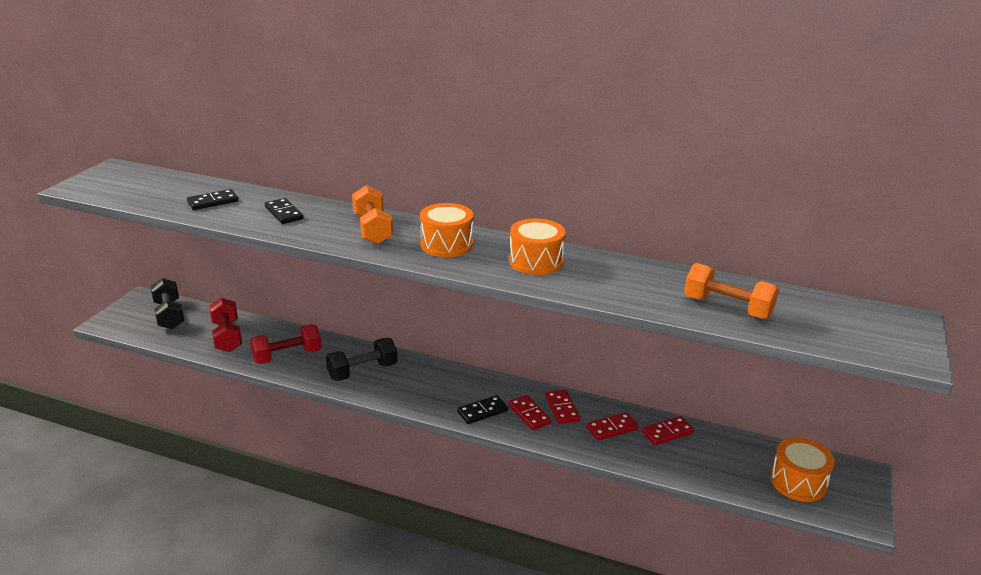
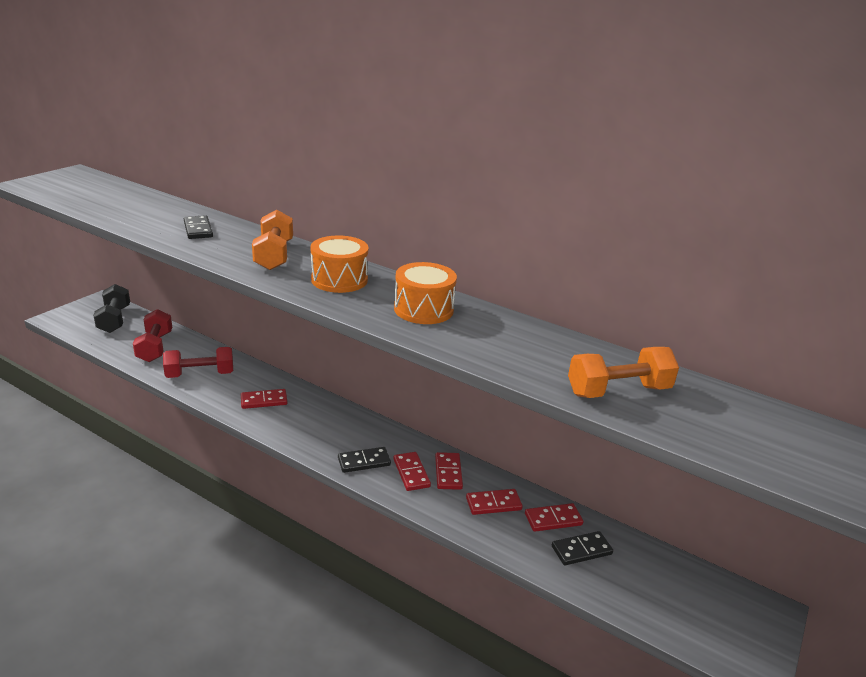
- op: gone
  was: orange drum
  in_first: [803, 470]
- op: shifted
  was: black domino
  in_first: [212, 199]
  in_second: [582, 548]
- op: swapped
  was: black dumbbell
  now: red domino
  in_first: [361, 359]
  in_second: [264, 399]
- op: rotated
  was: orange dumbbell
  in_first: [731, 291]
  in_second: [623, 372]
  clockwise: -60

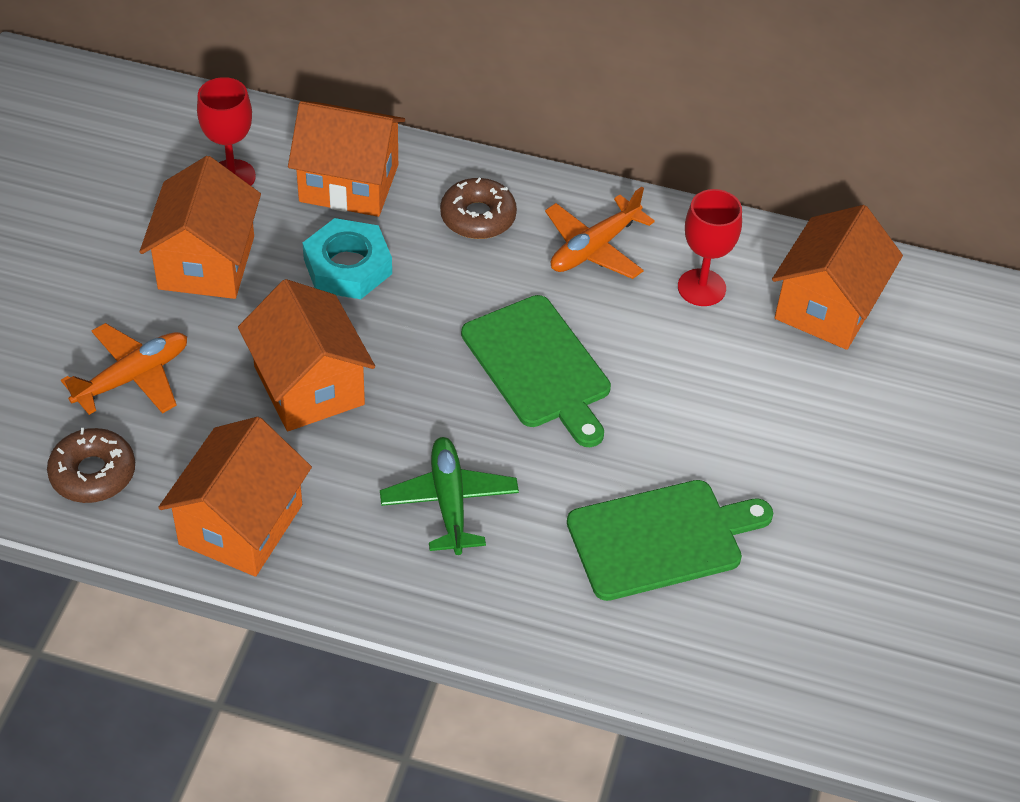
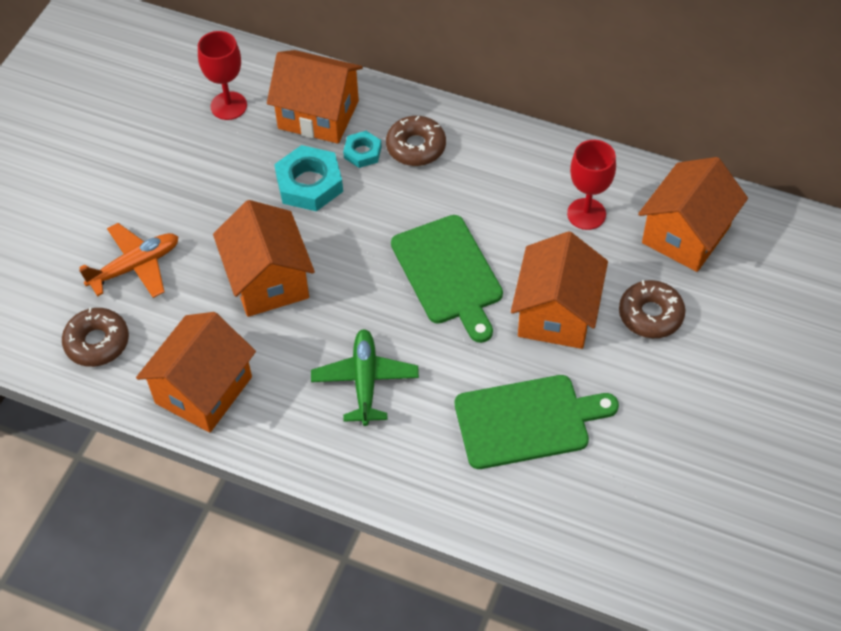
- op: gone
  was: orange plane
  in_first: [600, 233]
- op: new
  now: turquoise nut
  in_second: [362, 149]
- op: new
  now: brown donut
  in_second: [652, 309]
- op: shifted
  was: orange house
  in_first: [200, 227]
  in_second: [559, 290]

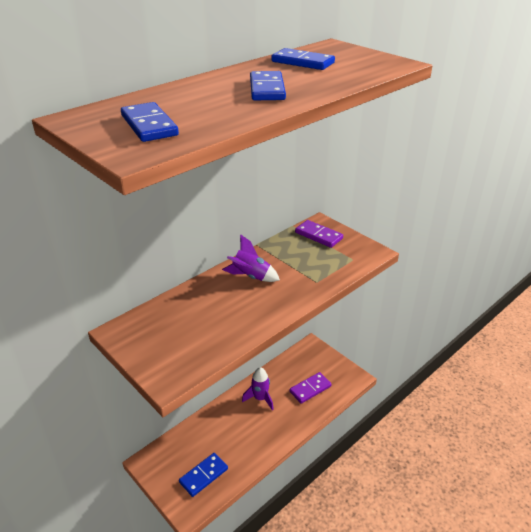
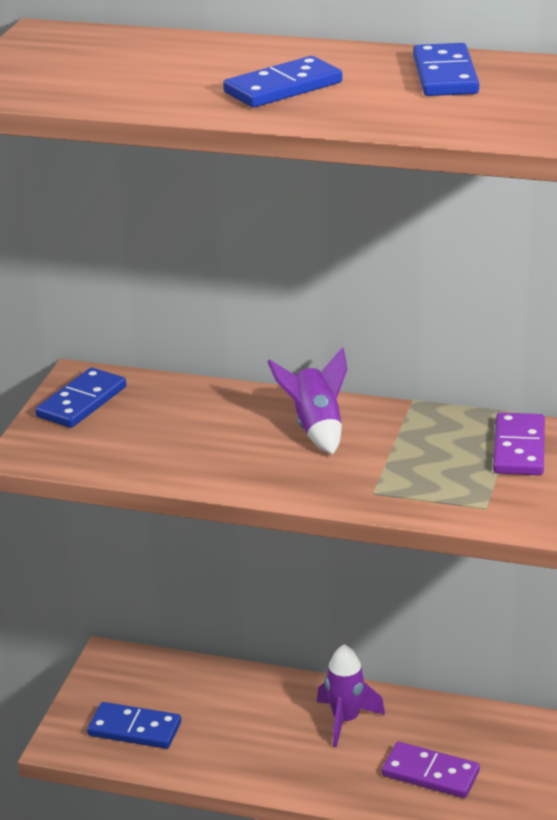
- op: shifted
  was: blue domino
  in_first: [150, 122]
  in_second: [80, 397]

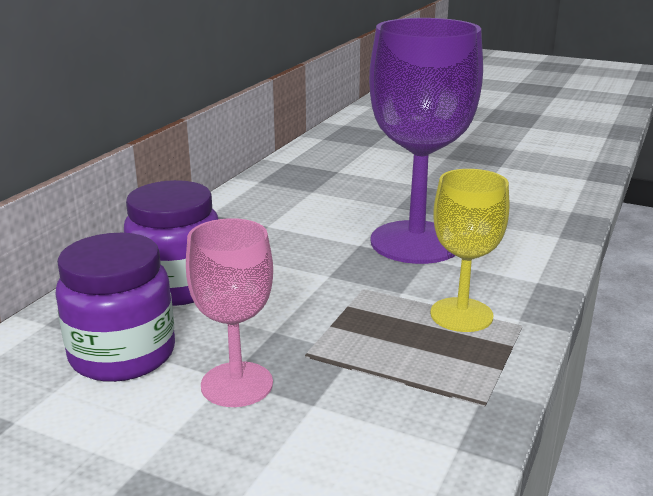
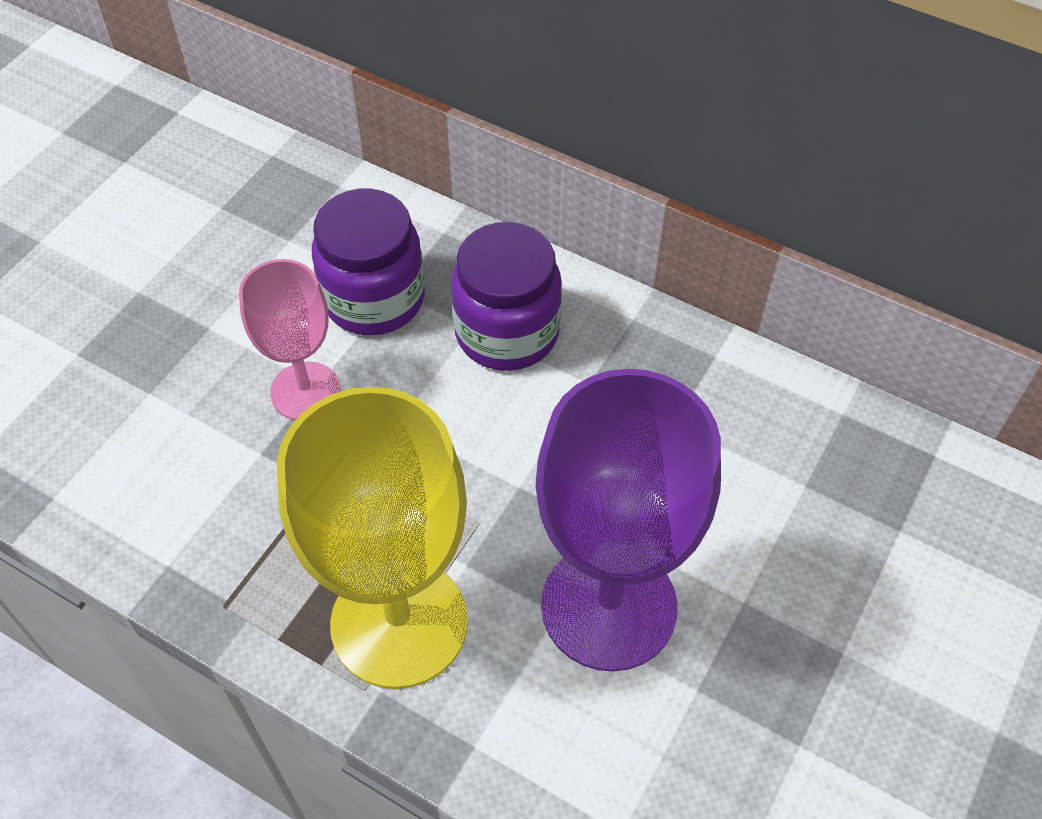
- op: scaled
  was: yellow goblet
  in_first: [469, 250]
  in_second: [372, 538]
  ratio: 1.74

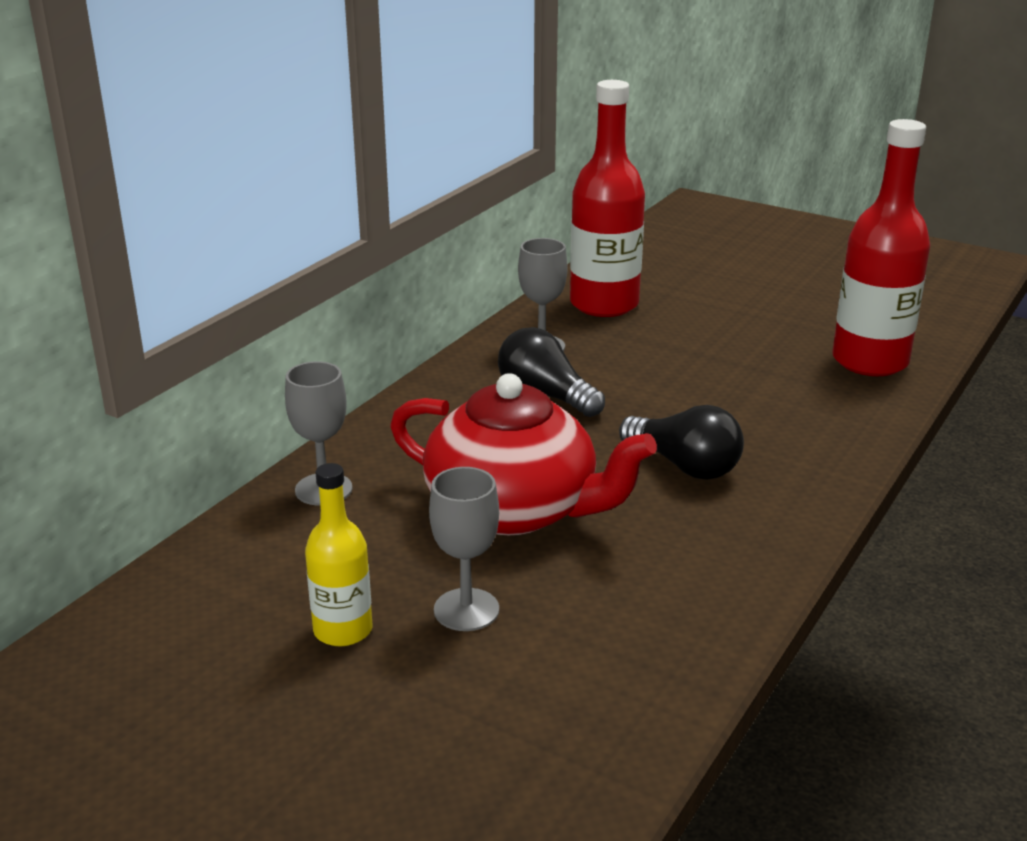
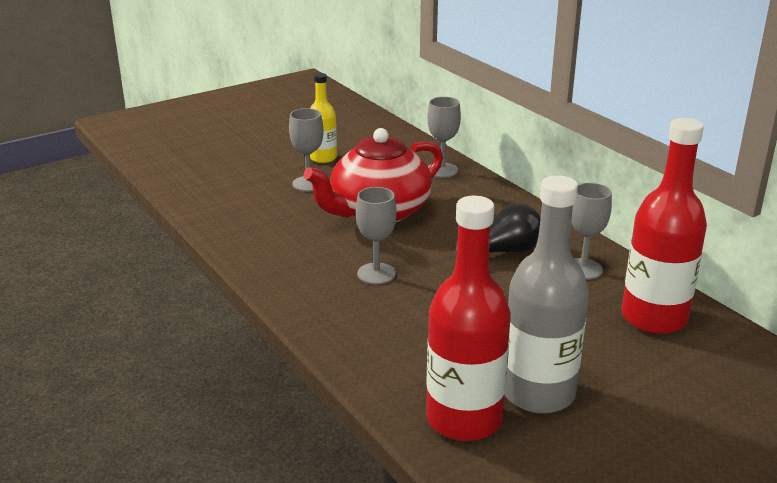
- op: new
  now: grey bottle
  in_second: [547, 294]
- op: swapped
  was: black light bulb
  now: grey goblet
  in_first: [681, 442]
  in_second: [376, 235]

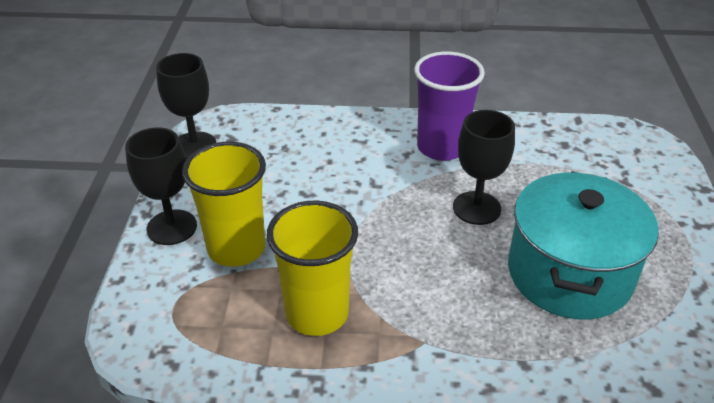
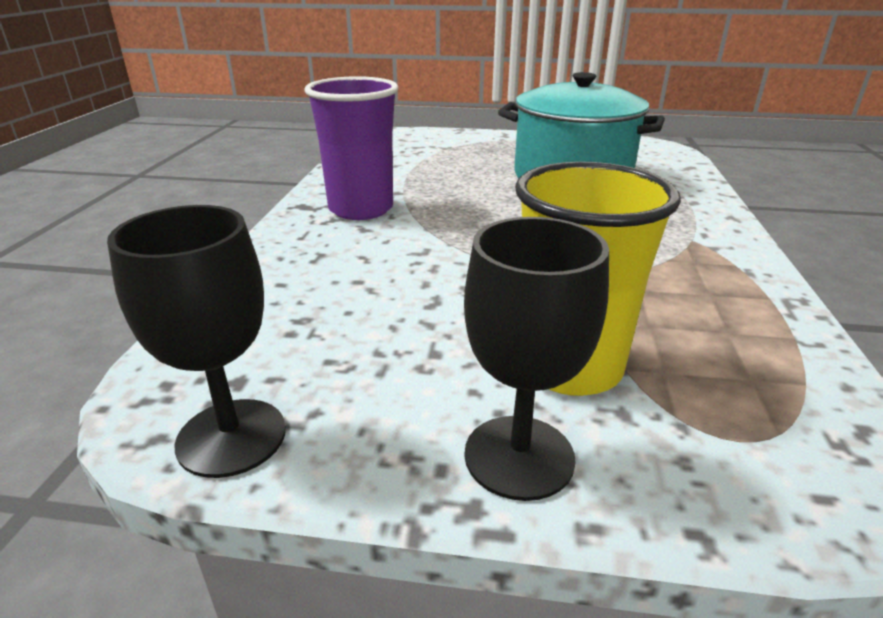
- op: gone
  was: yellow cup
  in_first: [312, 268]
- op: gone
  was: black goblet
  in_first: [484, 167]

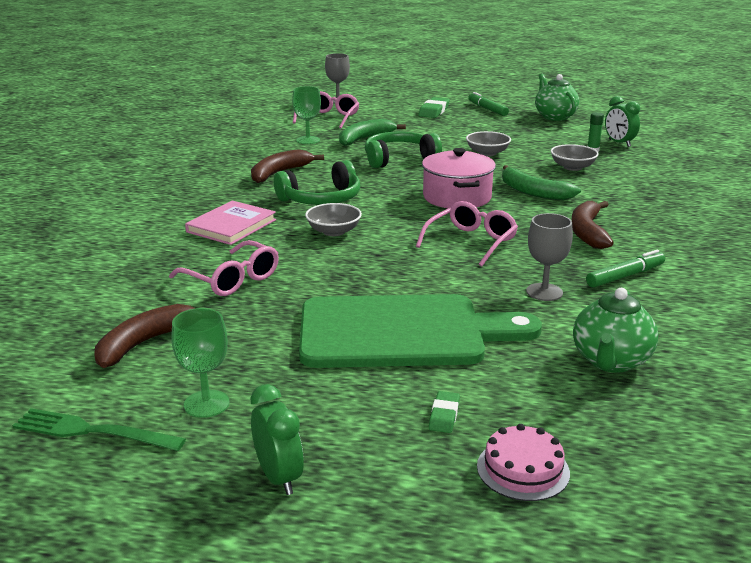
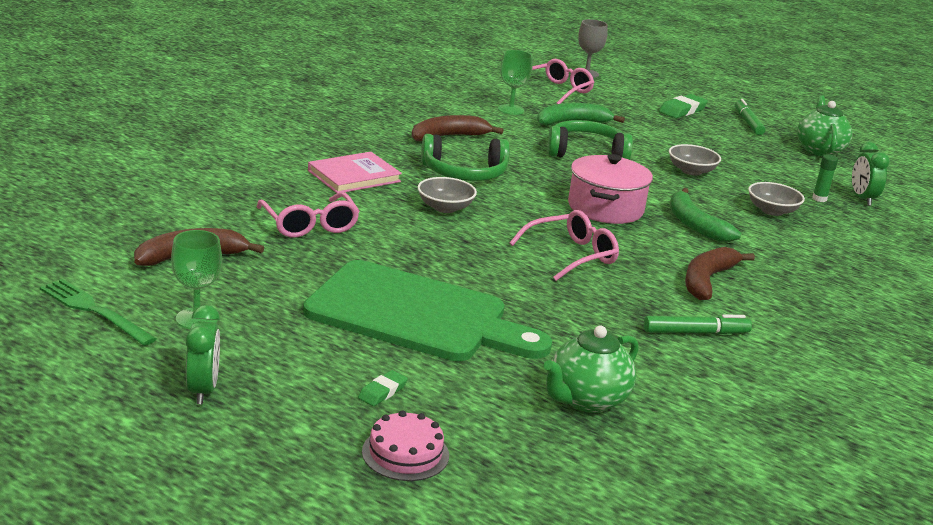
- op: gone
  was: grey goblet
  in_first: [549, 257]

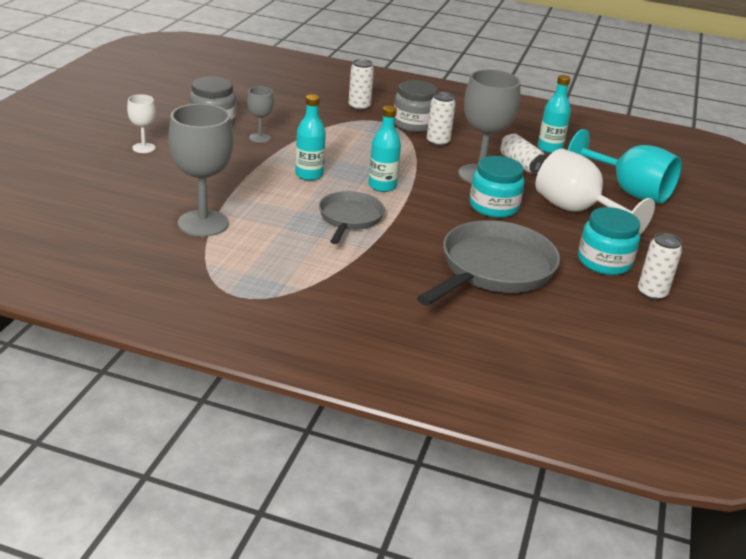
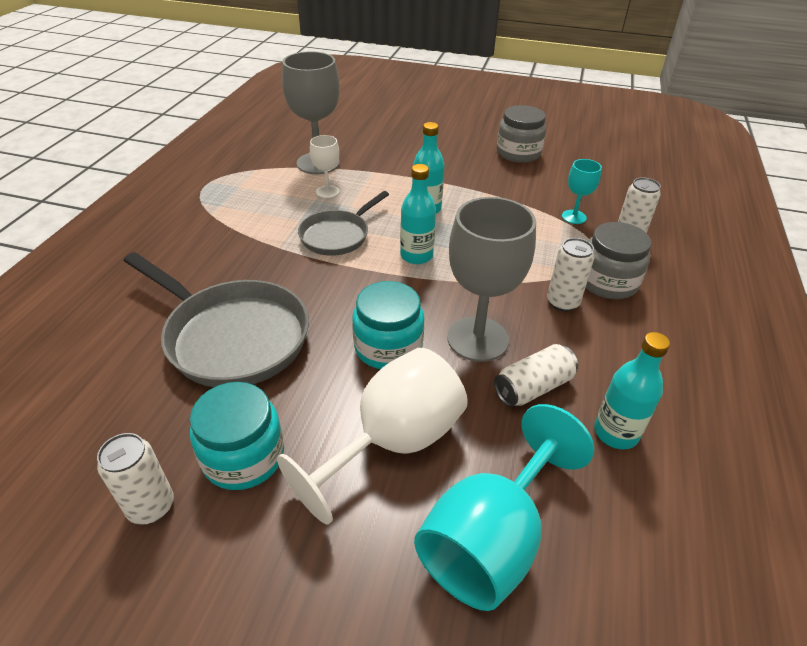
- op: gone
  was: grey goblet
  in_first: [260, 115]
- op: new
  now: turquoise goblet
  in_second: [582, 191]
- op: shifted
  was: white goblet
  in_first: [141, 124]
  in_second: [324, 166]
- op: rotated
  was: grey pan
  in_first: [352, 217]
  in_second: [343, 223]
  clockwise: 120

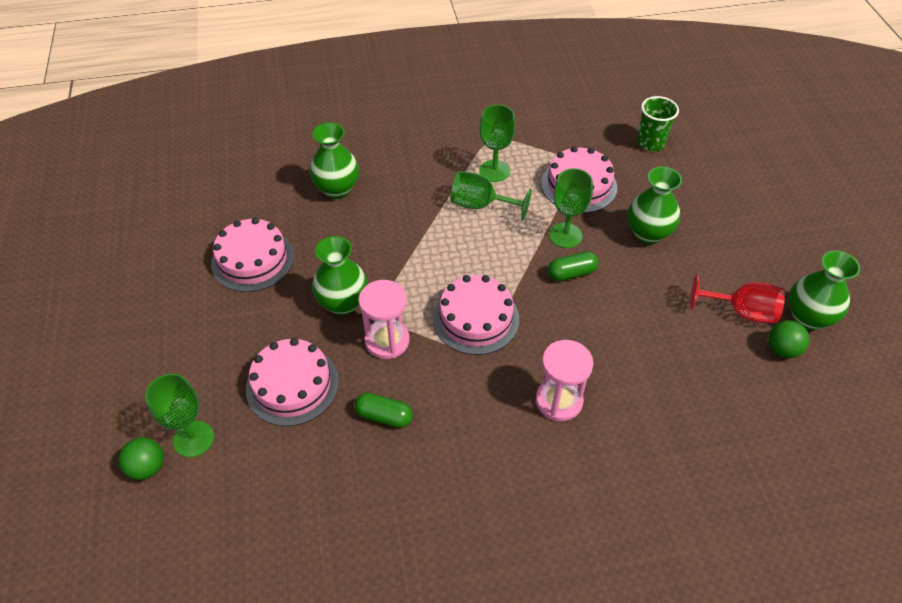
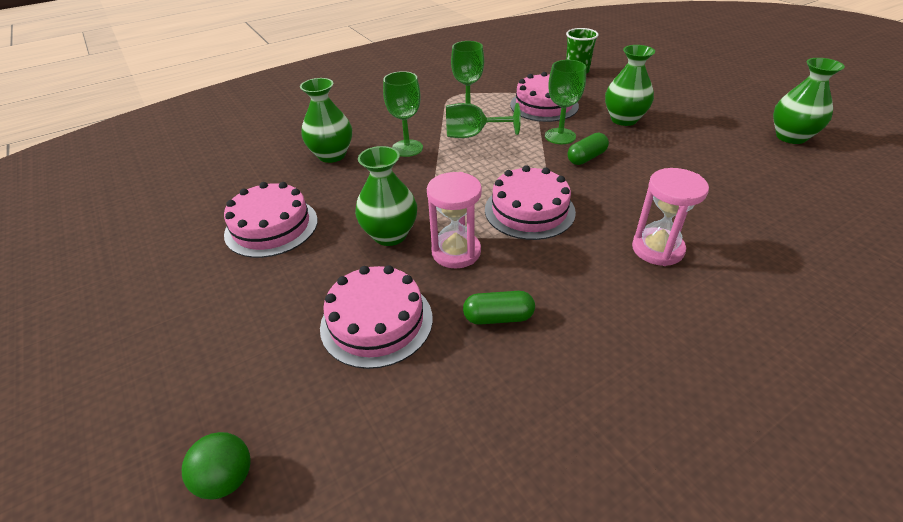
- op: gone
  was: red goblet
  in_first: [737, 298]
- op: gone
  was: green ball
  in_first: [789, 339]
- op: shifted
  was: green goblet
  in_first: [179, 416]
  in_second: [403, 114]

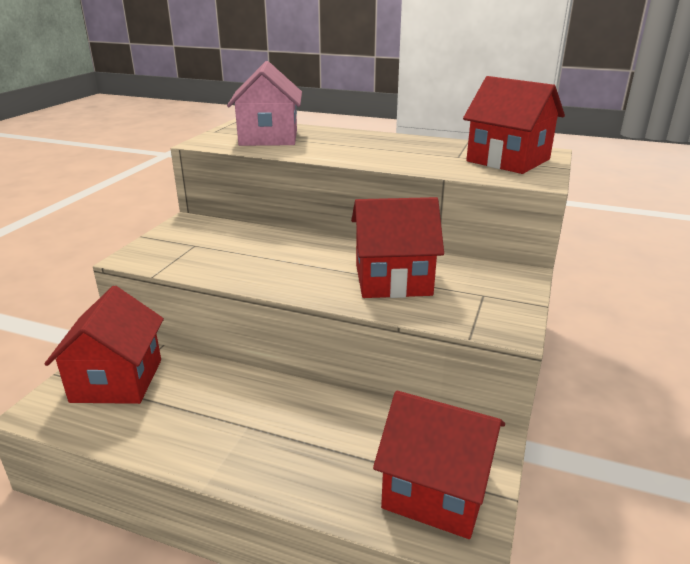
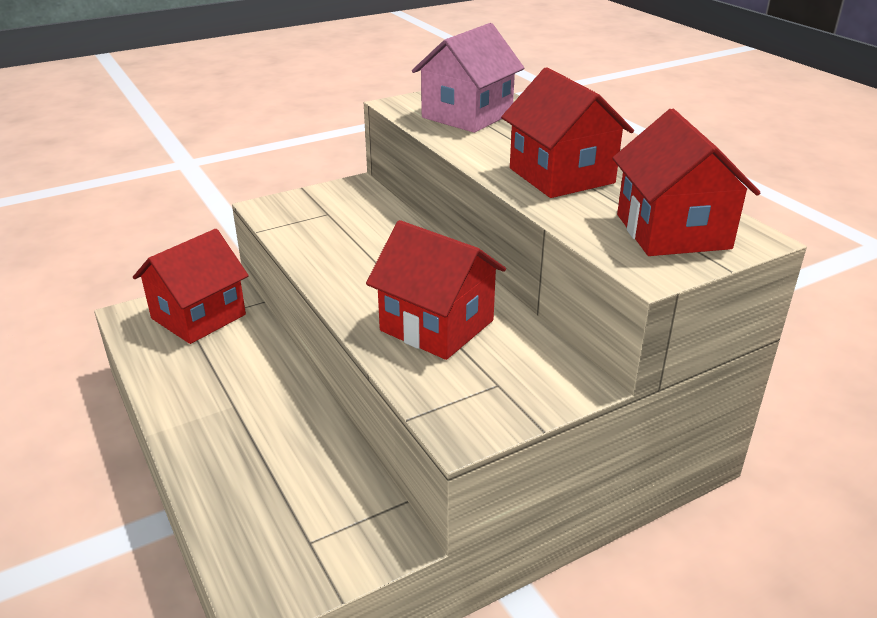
- op: shifted
  was: red house
  in_first: [439, 464]
  in_second: [567, 132]

